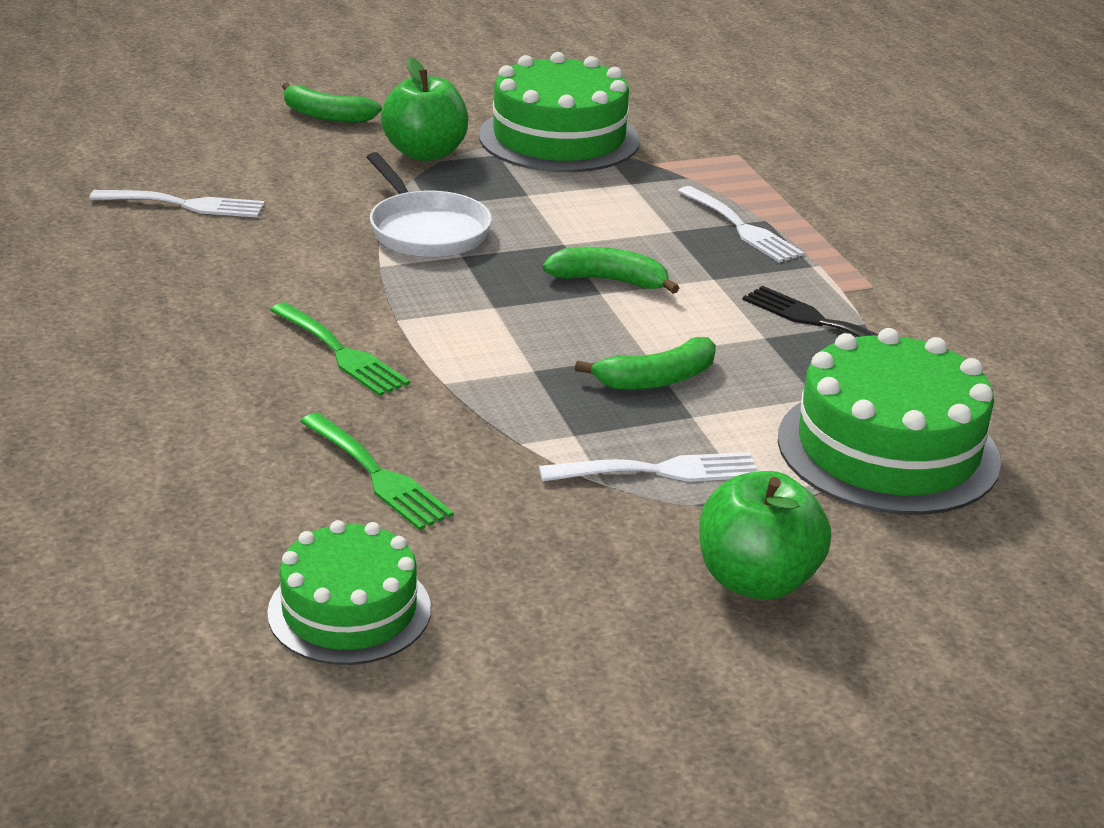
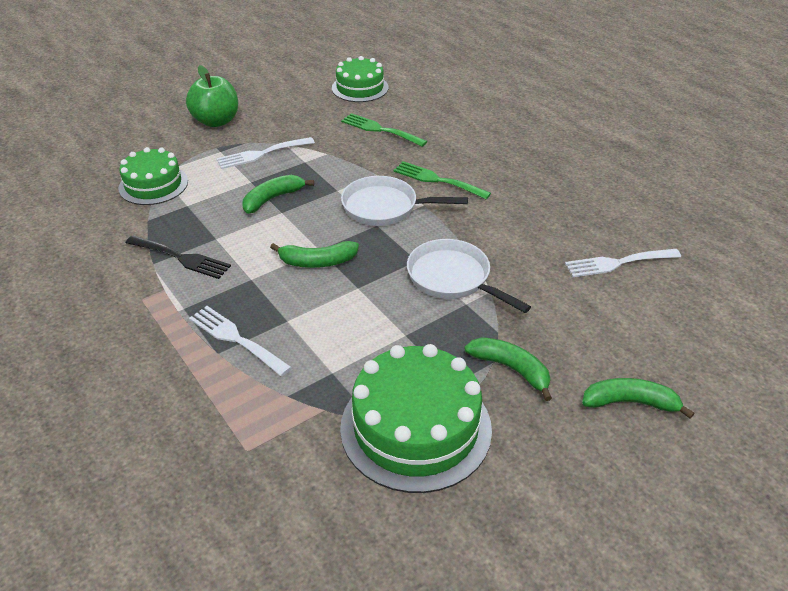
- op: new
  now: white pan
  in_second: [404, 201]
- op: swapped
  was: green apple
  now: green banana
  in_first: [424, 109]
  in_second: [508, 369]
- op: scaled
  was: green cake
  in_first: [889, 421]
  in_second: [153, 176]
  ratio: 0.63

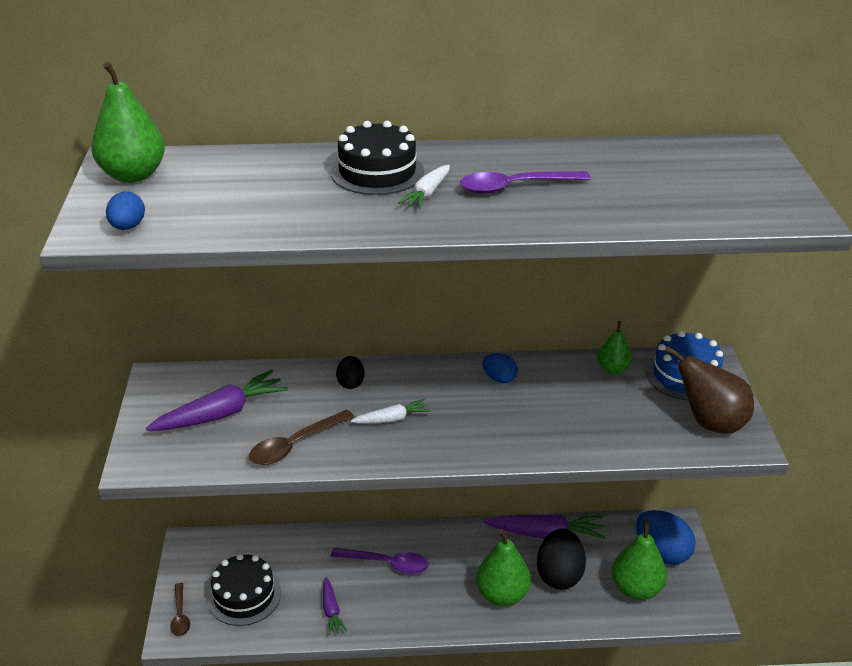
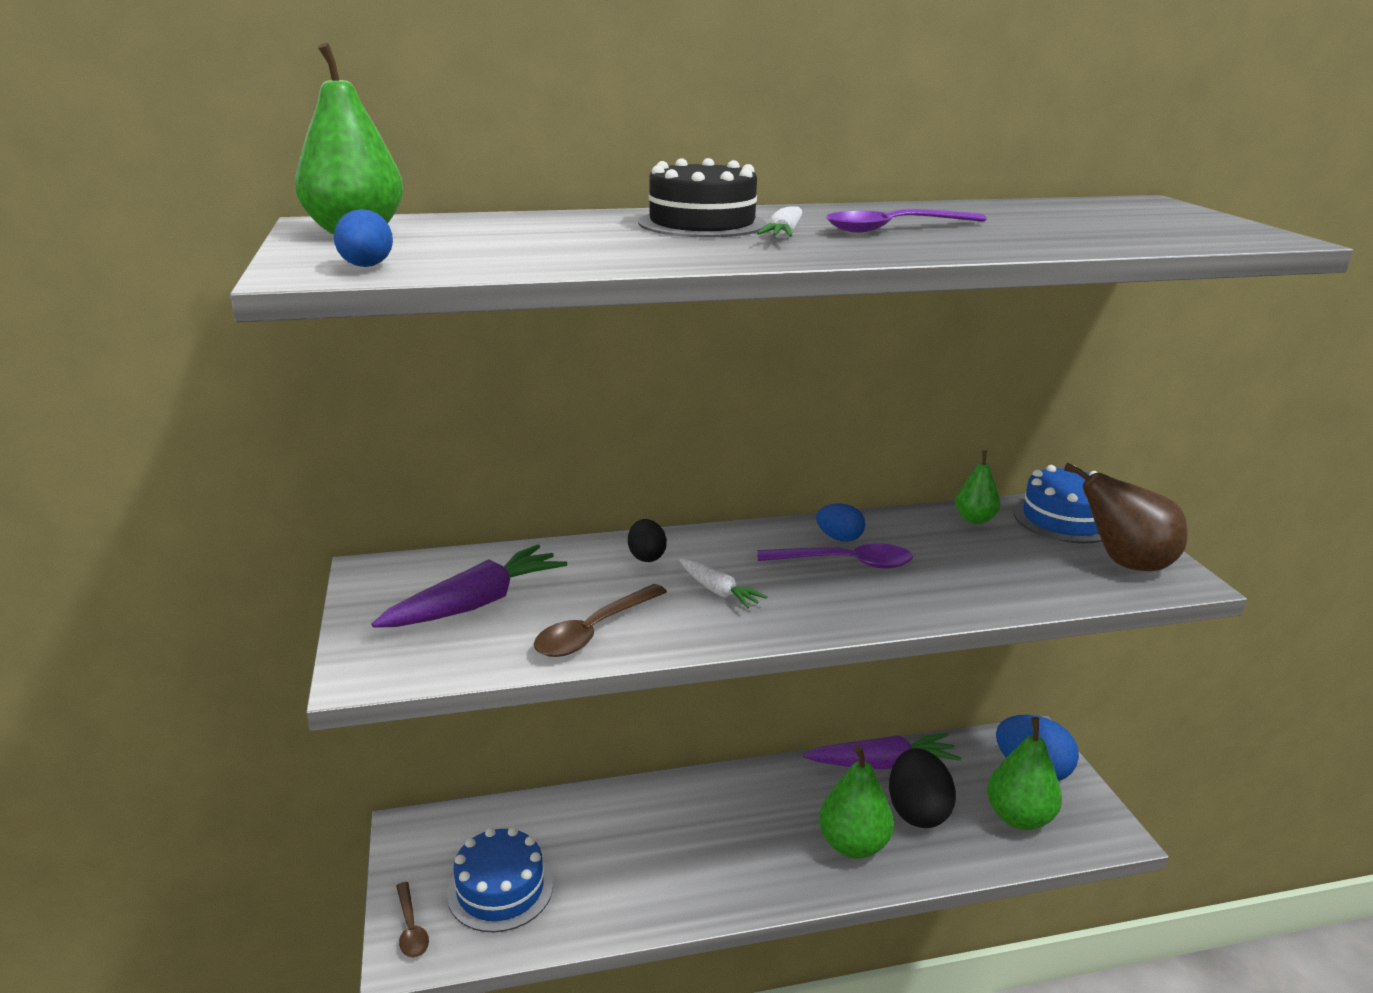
- op: gone
  was: purple carrot
  in_first: [335, 606]
- op: shifted
  was: purple spoon
  in_first: [379, 561]
  in_second: [835, 556]
- op: repainted
  was: black cake
  now: blue cake
  in_first: [244, 590]
  in_second: [500, 879]
- op: rotated
  was: white carrot
  in_first: [391, 411]
  in_second: [723, 584]
  clockwise: 75

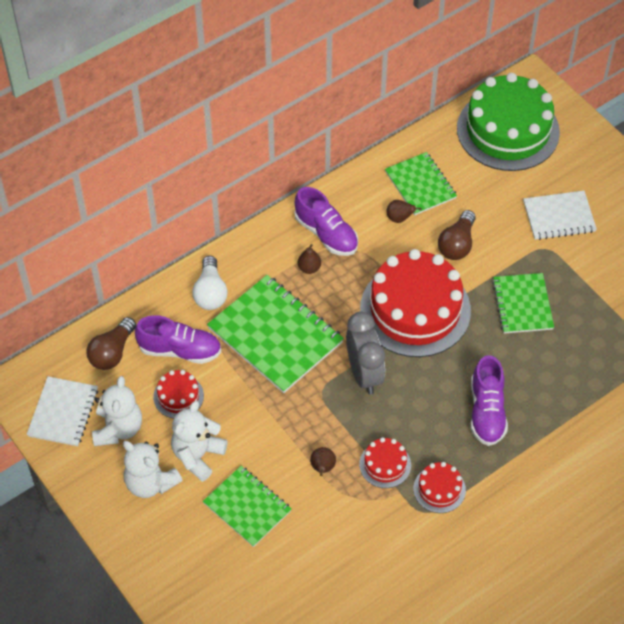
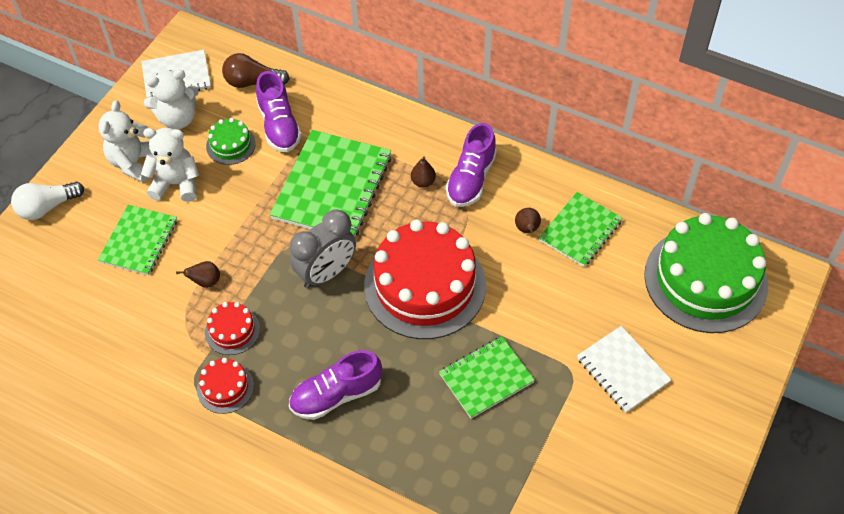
- op: gone
  was: brown light bulb
  in_first: [457, 235]
- op: shifted
  was: white light bulb
  in_first: [210, 283]
  in_second: [47, 200]
- op: repainted
  was: red cake
  now: green cake
  in_first: [178, 394]
  in_second: [231, 141]

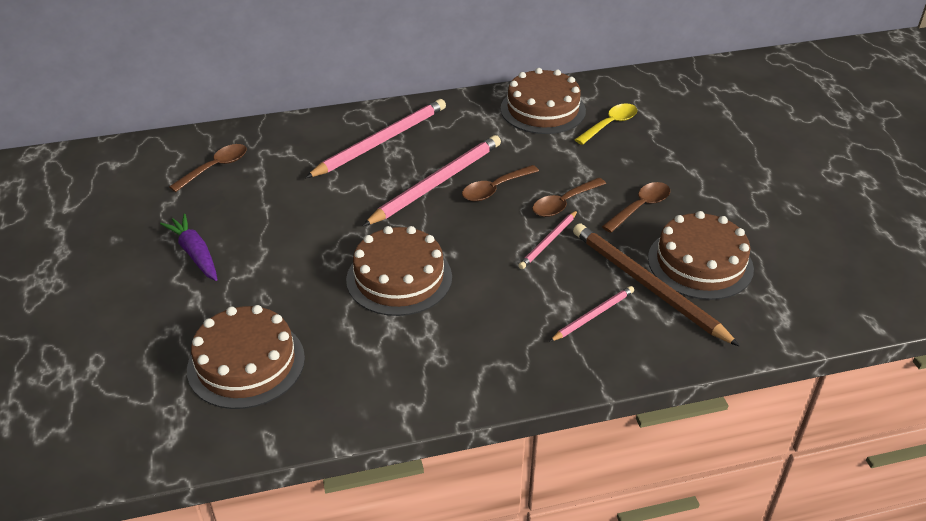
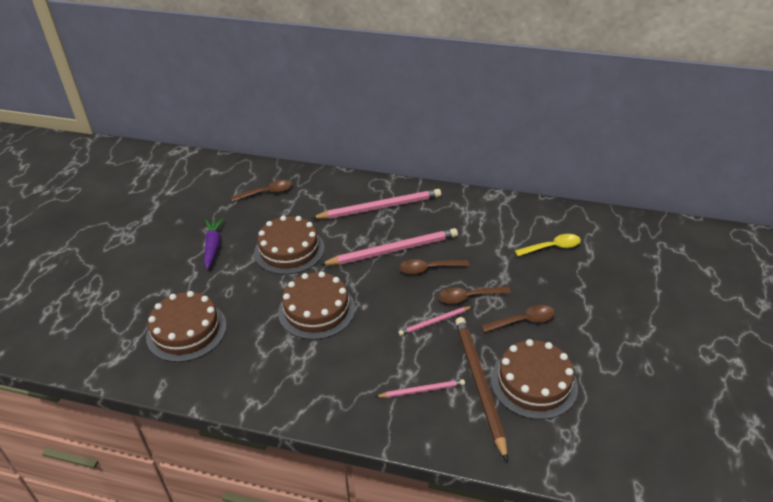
- op: shifted
  was: brown cake
  in_first: [543, 101]
  in_second: [289, 245]

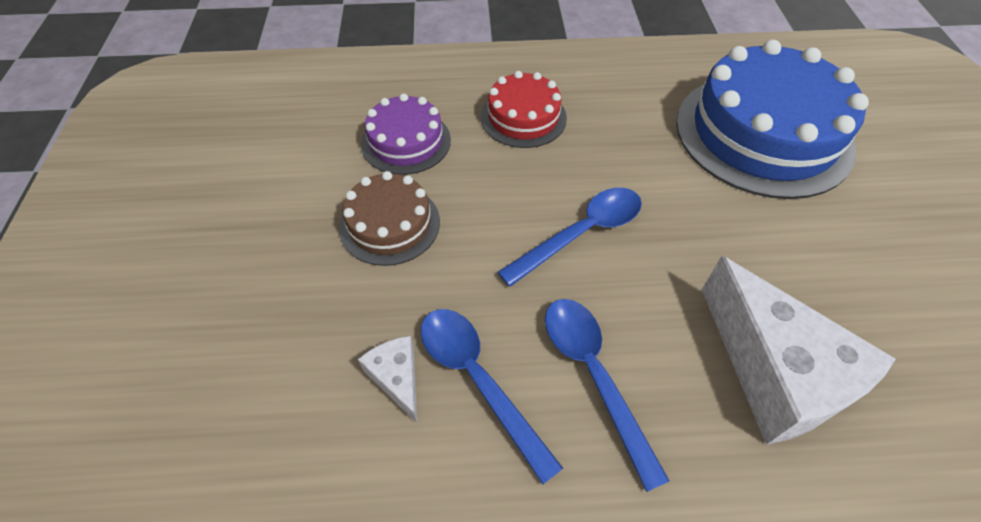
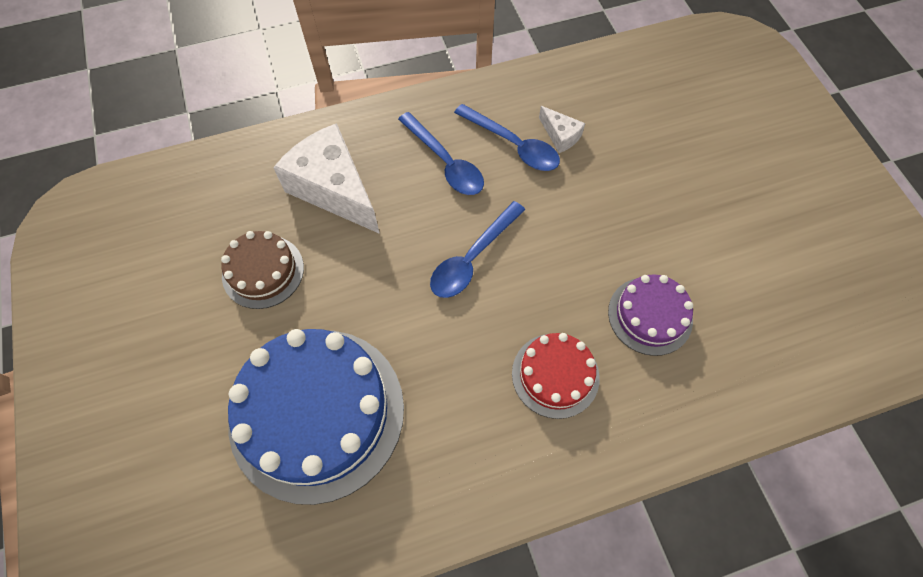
- op: shifted
  was: brown cake
  in_first: [389, 218]
  in_second: [262, 270]

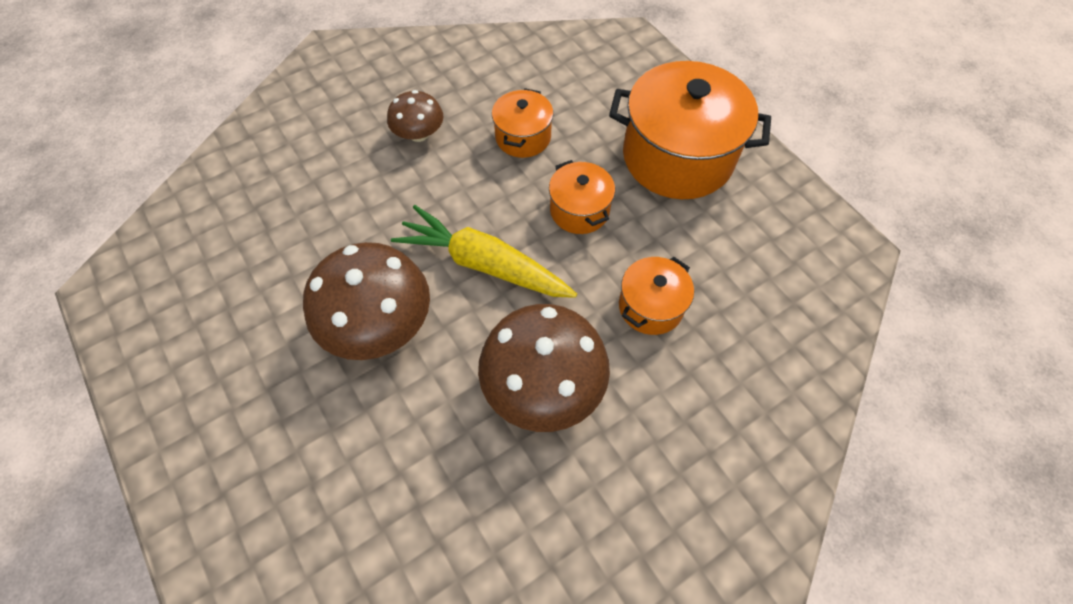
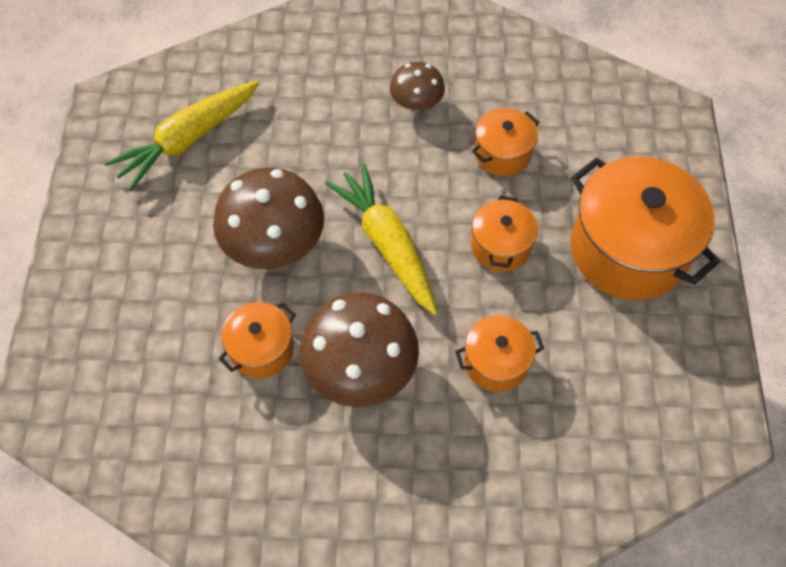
- op: new
  now: yellow carrot
  in_second: [182, 136]
- op: new
  now: orange pot
  in_second: [257, 340]

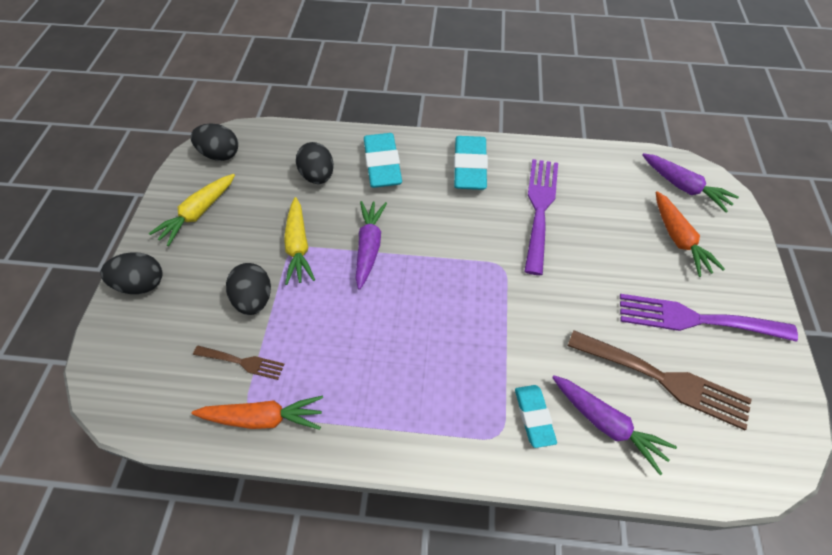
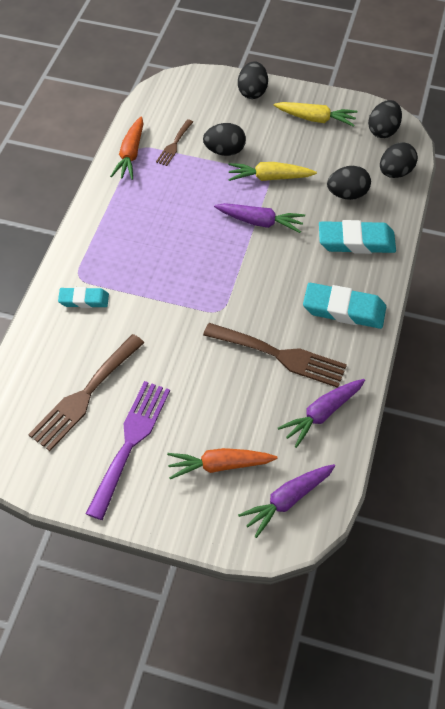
- op: new
  now: black egg
  in_second: [399, 160]
- op: shifted
  was: purple carrot
  in_first: [614, 425]
  in_second: [321, 413]
- op: repainted
  was: purple fork
  now: brown fork
  in_first: [541, 217]
  in_second: [275, 355]
- op: rotated
  was: yellow carrot
  in_first: [192, 210]
  in_second: [316, 114]
  clockwise: 150

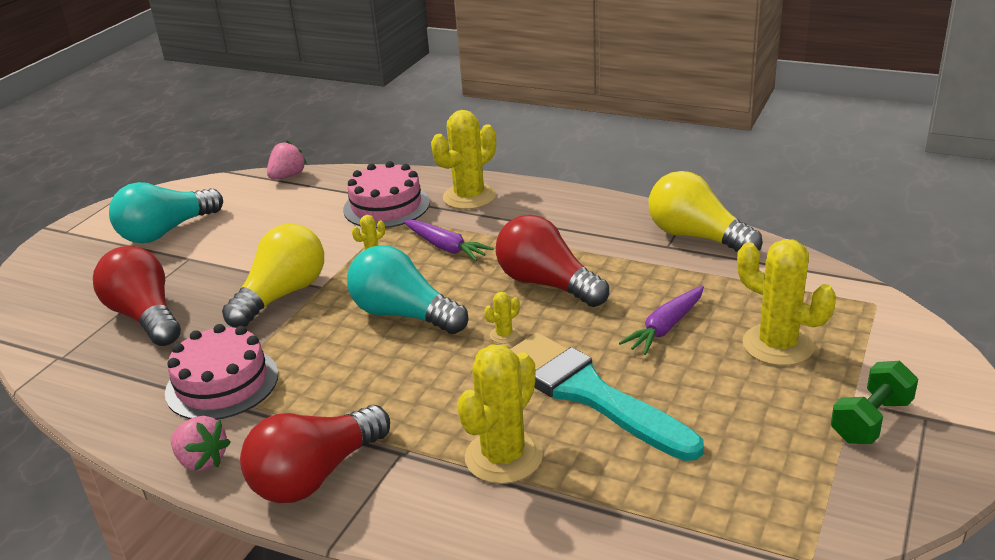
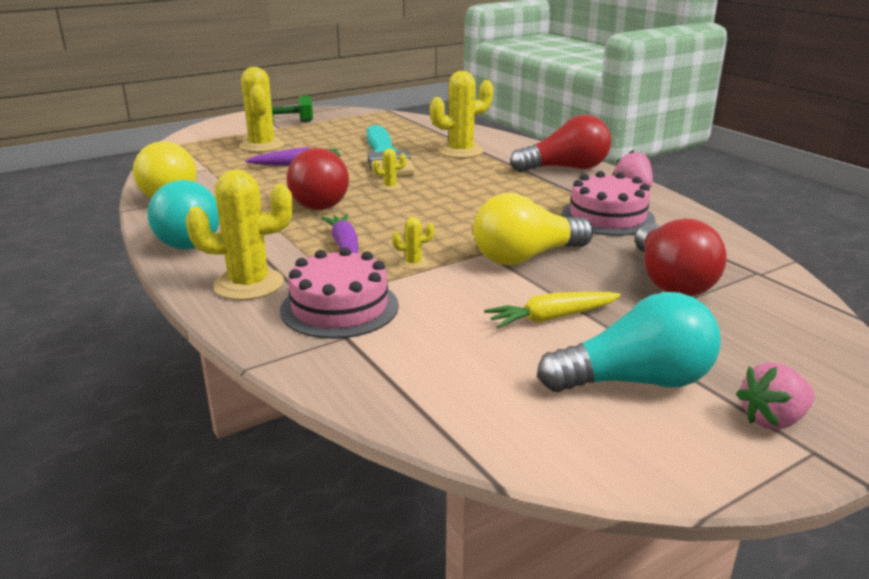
- op: new
  now: yellow carrot
  in_second: [552, 310]
- op: shifted
  was: pink strawberry
  in_first: [287, 160]
  in_second: [775, 396]
- op: shifted
  was: turquoise light bulb
  in_first: [407, 289]
  in_second: [183, 215]

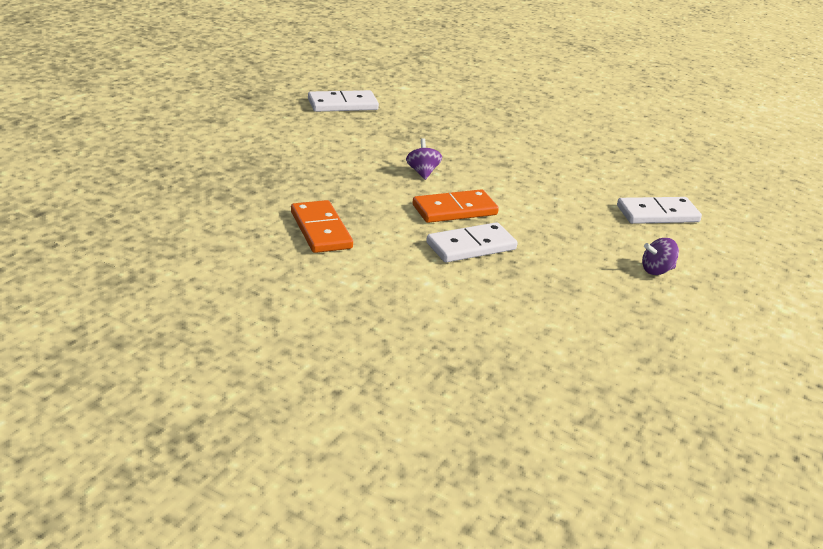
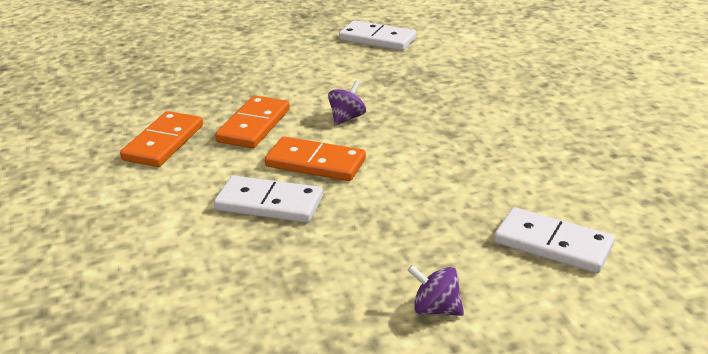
- op: new
  now: orange domino
  in_second: [252, 122]

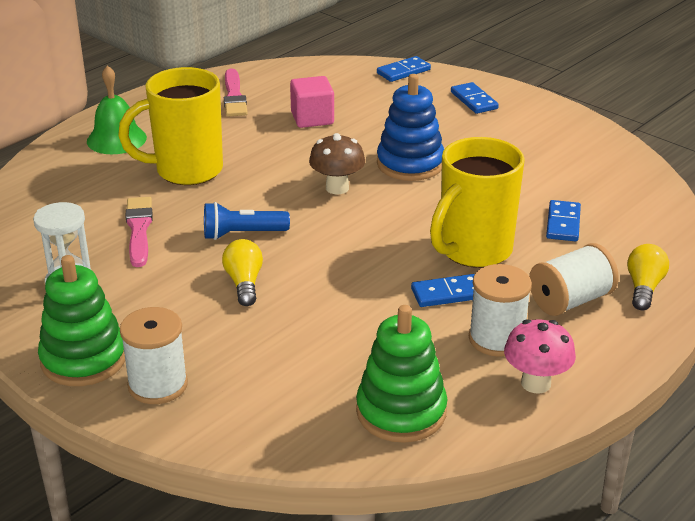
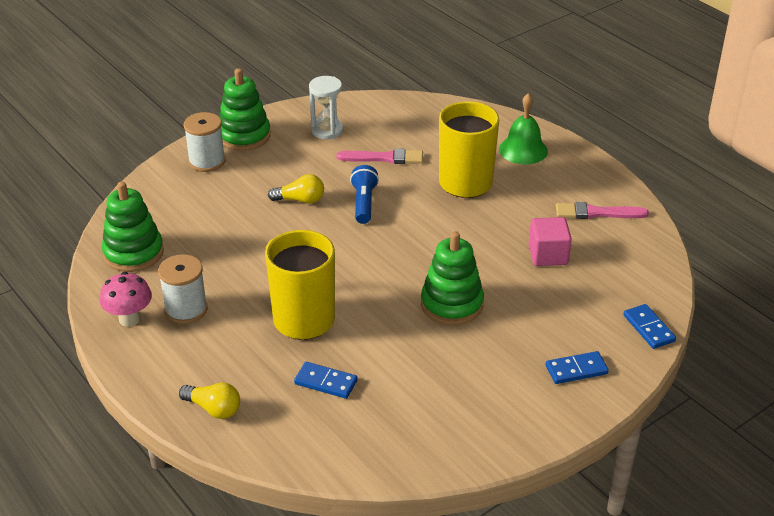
- op: gone
  was: brown mushroom
  in_first: [337, 163]
- op: gone
  was: blue domino
  in_first: [443, 290]
- op: gone
  was: white spool
  in_first: [574, 279]
- op: repainted
  was: blue stacking toy
  now: green stacking toy
  in_first: [410, 127]
  in_second: [452, 278]

